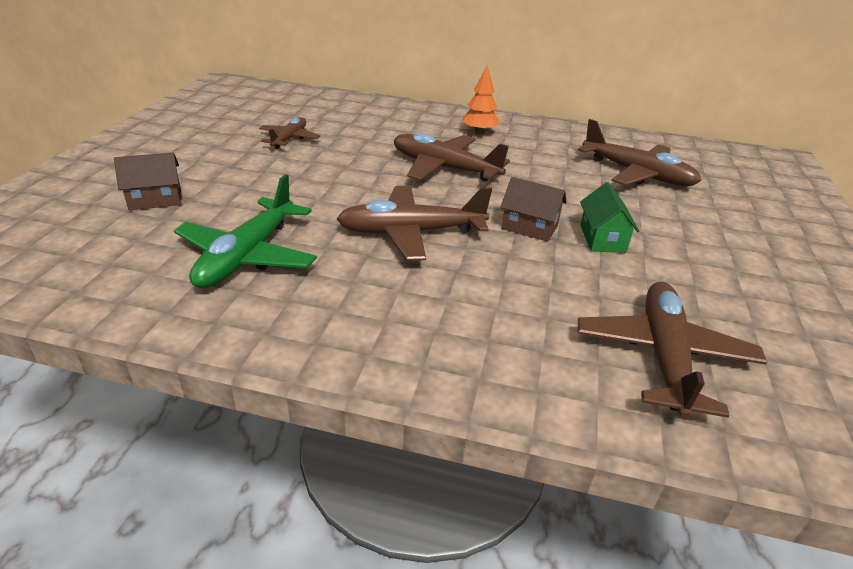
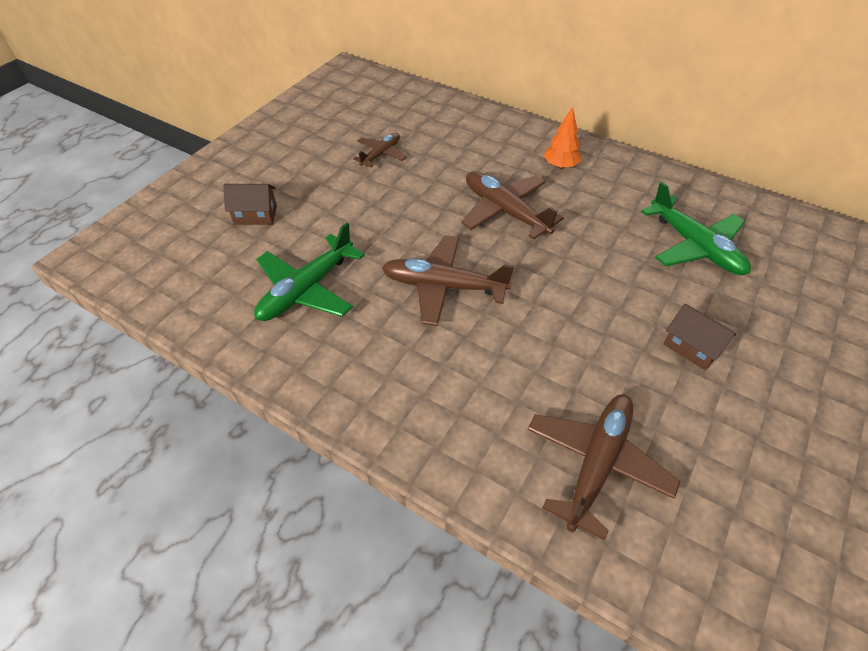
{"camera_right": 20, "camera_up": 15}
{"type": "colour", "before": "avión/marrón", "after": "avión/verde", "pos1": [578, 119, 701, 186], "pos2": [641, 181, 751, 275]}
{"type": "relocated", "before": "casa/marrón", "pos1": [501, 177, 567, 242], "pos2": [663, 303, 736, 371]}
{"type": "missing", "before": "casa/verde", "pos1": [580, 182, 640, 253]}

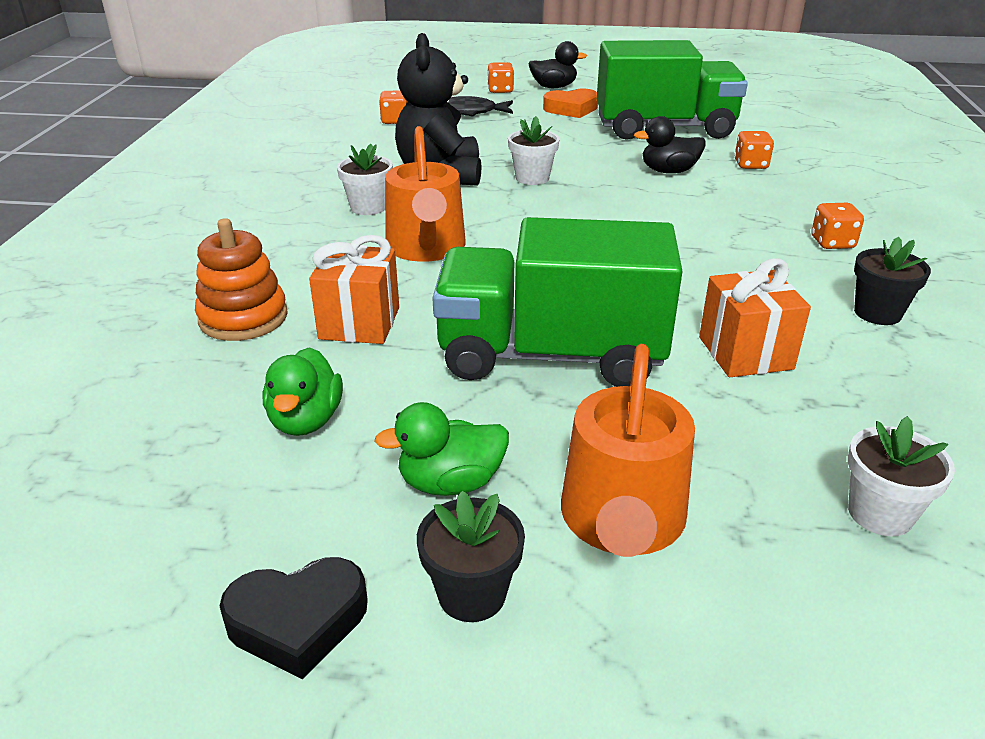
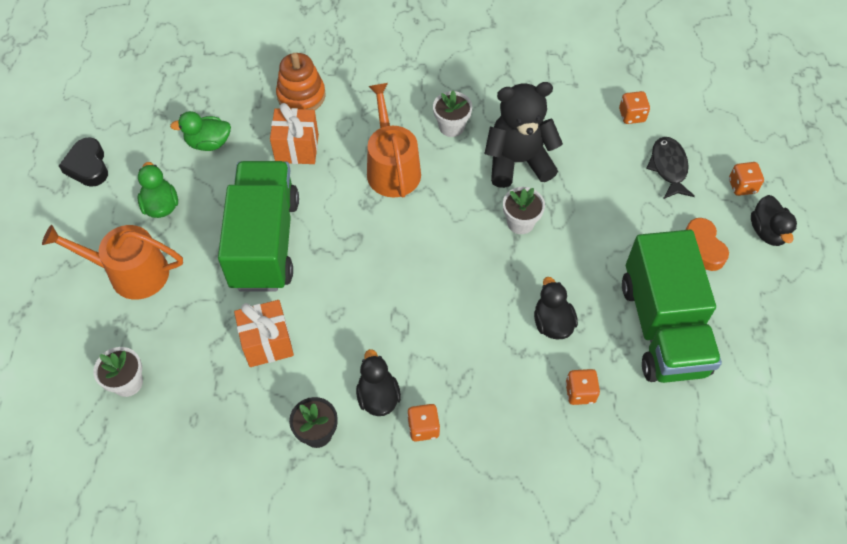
{"camera_right": 85, "camera_up": 25}
{"type": "spun", "before": "regadera/naranja", "pos1": [385, 126, 466, 262], "pos2": [367, 83, 421, 198], "turn": 90}
{"type": "missing", "before": "maceta/negro", "pos1": [417, 491, 525, 622]}
{"type": "appeared", "after": "pato/negro", "pos2": [356, 349, 401, 416]}

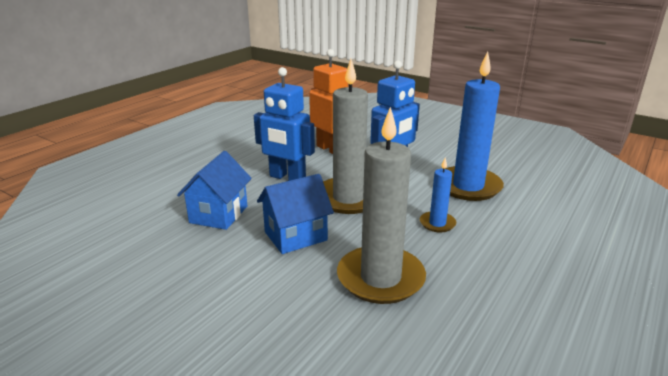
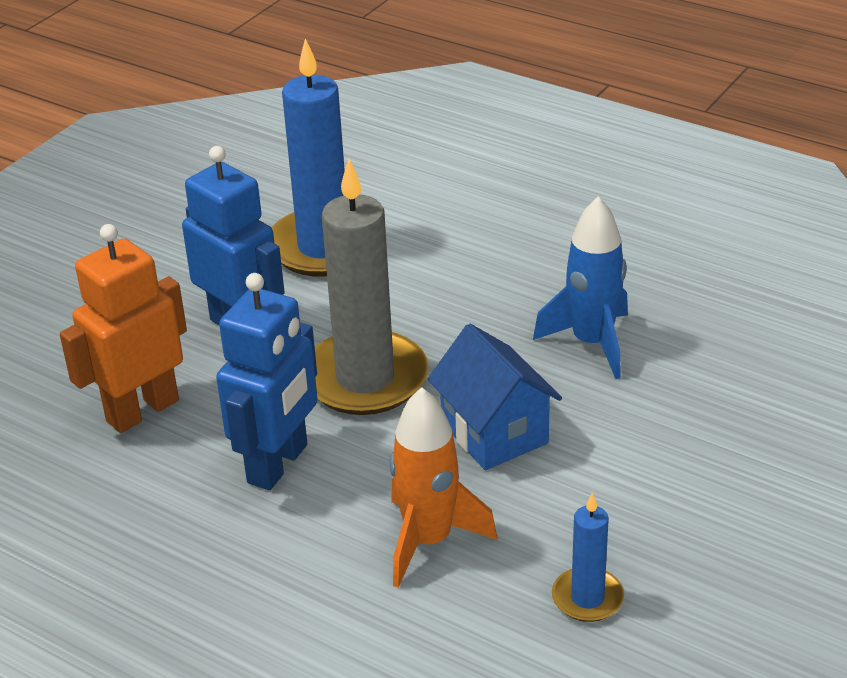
{"camera_right": -90, "camera_up": 10}
{"type": "exchanged", "before": "vela/gris", "after": "cohete/azul", "pos1": [337, 107, 426, 304], "pos2": [533, 197, 628, 379]}
{"type": "exchanged", "before": "casa/azul", "after": "cohete/naranja", "pos1": [177, 151, 252, 230], "pos2": [389, 387, 497, 588]}
{"type": "relocated", "before": "vela/azul", "pos1": [420, 158, 456, 232], "pos2": [552, 493, 624, 622]}

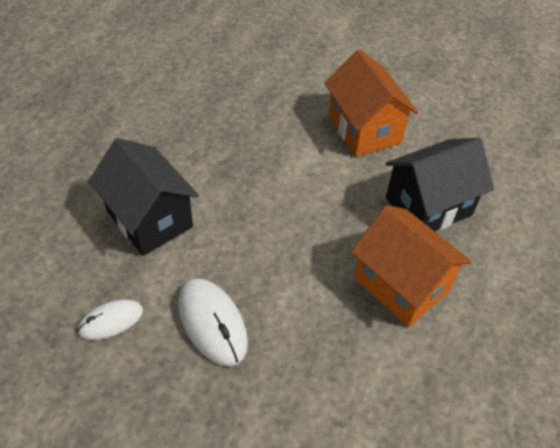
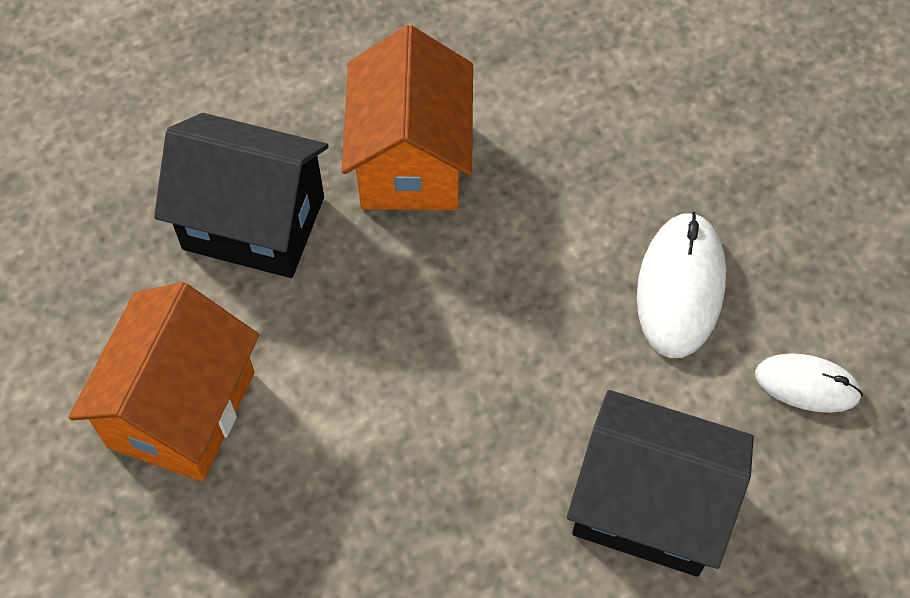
{"camera_right": -135, "camera_up": 10}
{"type": "spun", "before": "casa/negro", "pos1": [88, 138, 199, 256], "pos2": [567, 390, 754, 577], "turn": -75}

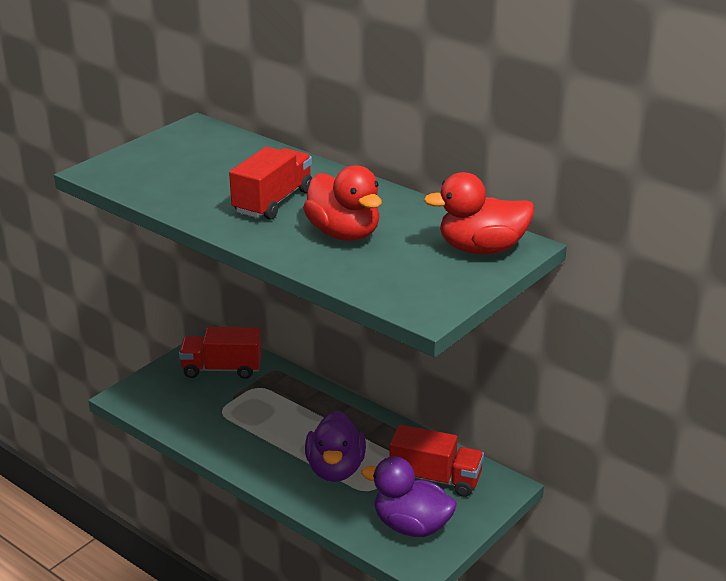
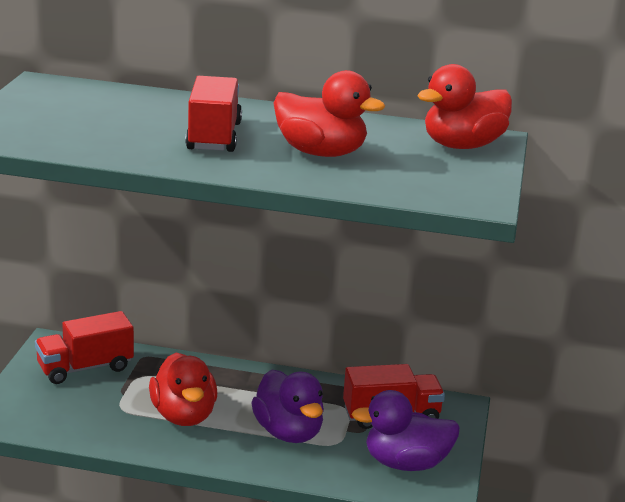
{"camera_right": -30, "camera_up": -5}
{"type": "appeared", "after": "pato/rojo", "pos2": [149, 352, 217, 426]}

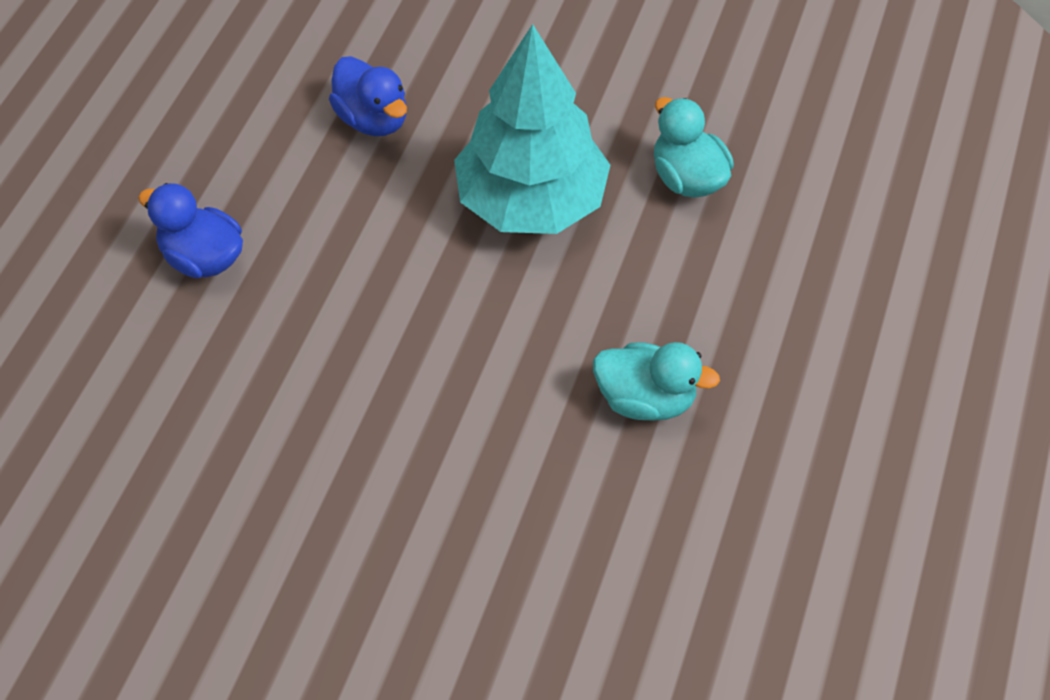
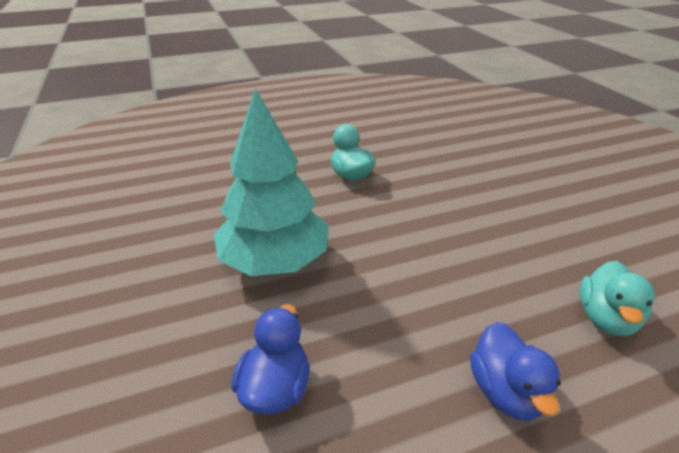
{"camera_right": -130, "camera_up": -20}
{"type": "relocated", "before": "pato/turquesa", "pos1": [654, 97, 734, 198], "pos2": [580, 261, 655, 336]}

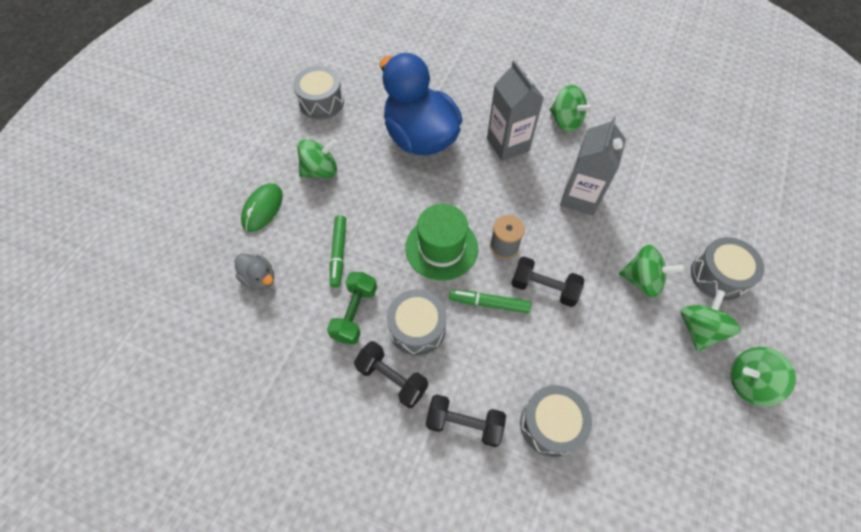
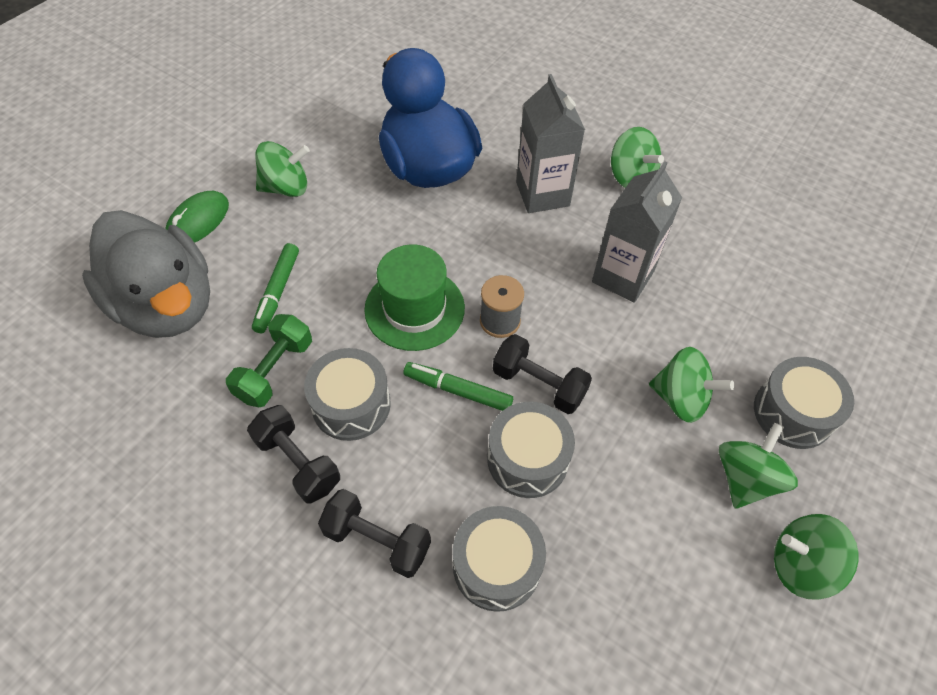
{"camera_right": 10, "camera_up": -5}
{"type": "relocated", "before": "tambor/gris", "pos1": [293, 66, 344, 120], "pos2": [487, 402, 575, 498]}
{"type": "size", "before": "pato/gris", "pos1": [235, 253, 274, 290], "pos2": [82, 210, 210, 338], "scale": 2.41}

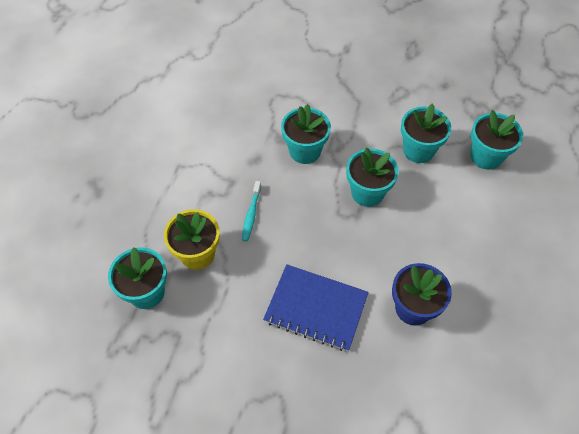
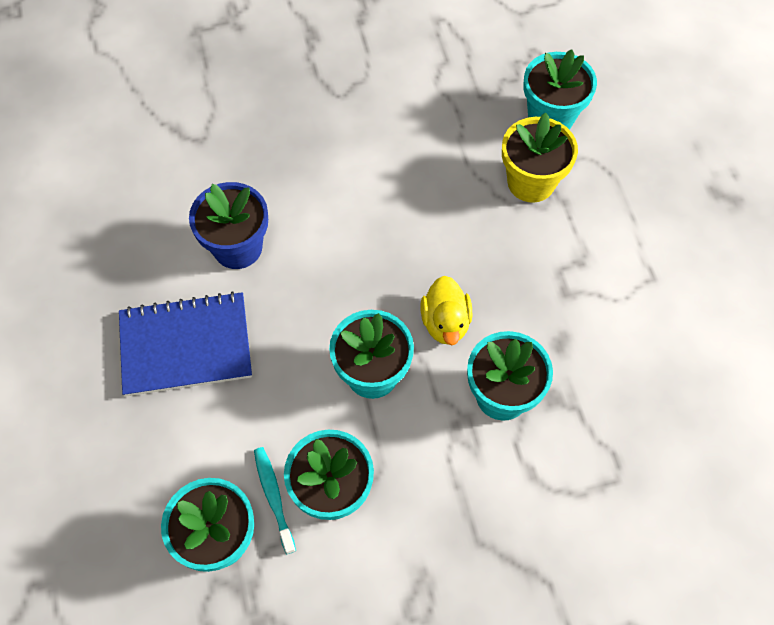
{"camera_right": 150, "camera_up": 5}
{"type": "relocated", "before": "cepillo de dientes/turquesa", "pos1": [242, 181, 261, 242], "pos2": [254, 447, 296, 554]}
{"type": "relocated", "before": "cuaderno/azul", "pos1": [263, 264, 369, 351], "pos2": [119, 291, 252, 397]}
{"type": "appeared", "after": "pato/amarillo", "pos2": [421, 276, 472, 345]}

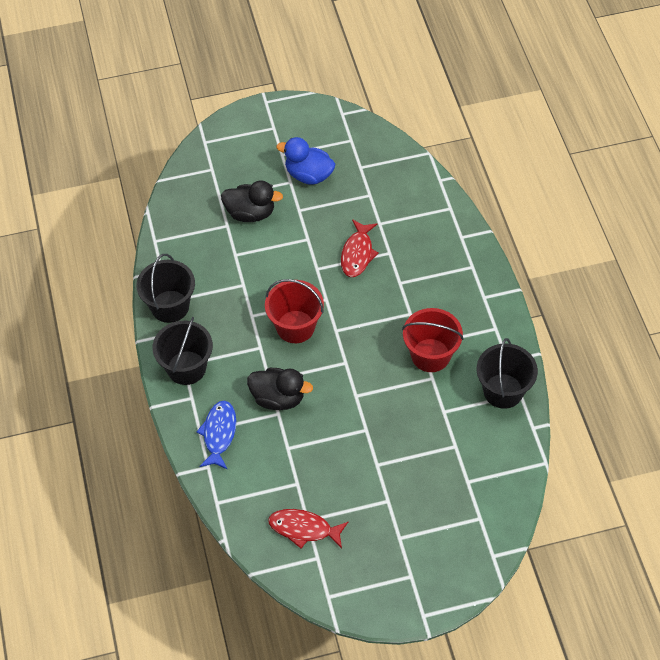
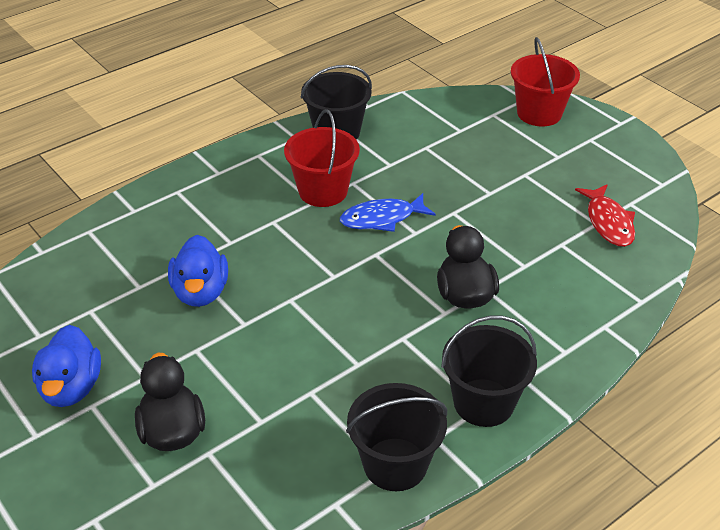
{"camera_right": -115, "camera_up": -15}
{"type": "exchanged", "before": "pez/rojo", "after": "pato/azul", "pos1": [341, 219, 379, 277], "pos2": [168, 235, 228, 307]}
{"type": "relocated", "before": "balde/rojo", "pos1": [265, 279, 324, 343], "pos2": [511, 37, 580, 126]}
{"type": "relocated", "before": "pez/azul", "pos1": [196, 400, 236, 470], "pos2": [340, 193, 436, 232]}

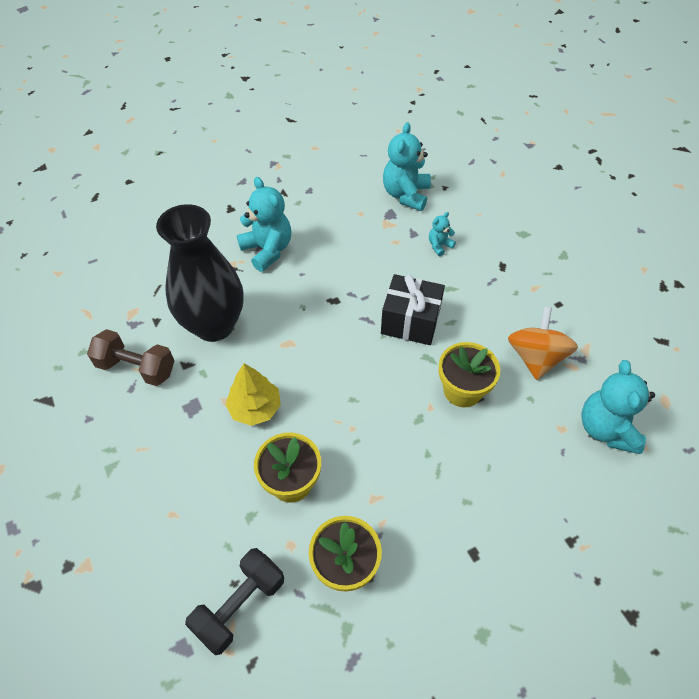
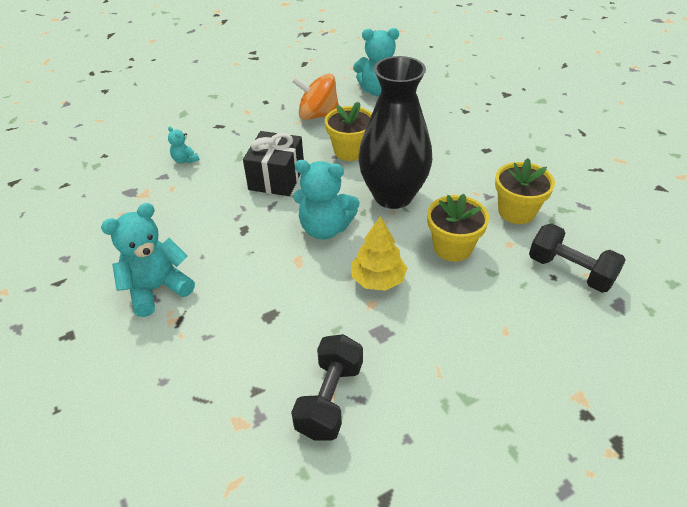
{"camera_right": -90, "camera_up": -10}
{"type": "relocated", "before": "osito/turquesa", "pos1": [383, 122, 431, 211], "pos2": [294, 160, 360, 239]}
{"type": "relocated", "before": "florero/negro", "pos1": [156, 204, 243, 342], "pos2": [359, 56, 432, 209]}
{"type": "colour", "before": "mancuerna/marrón", "after": "mancuerna/negro", "pos1": [87, 329, 174, 386], "pos2": [291, 334, 363, 441]}

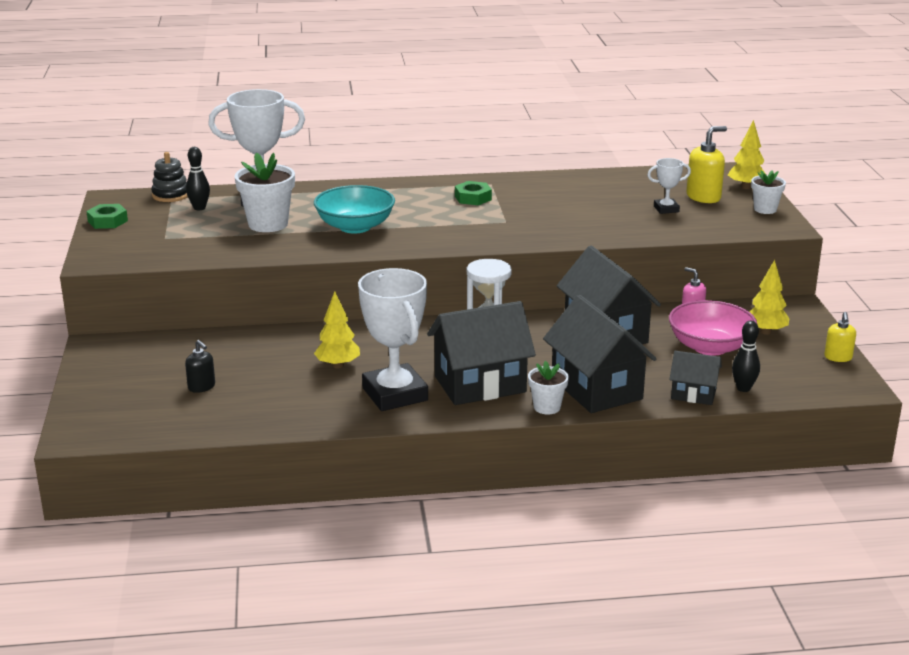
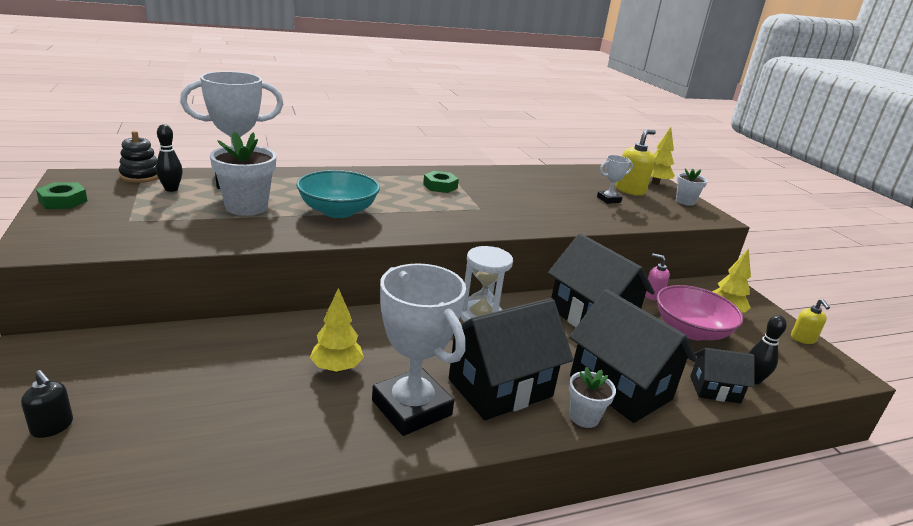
{"camera_right": -15, "camera_up": 0}
{"type": "relocated", "before": "dispensador de jabón/negro", "pos1": [185, 340, 215, 393], "pos2": [21, 370, 73, 438]}

